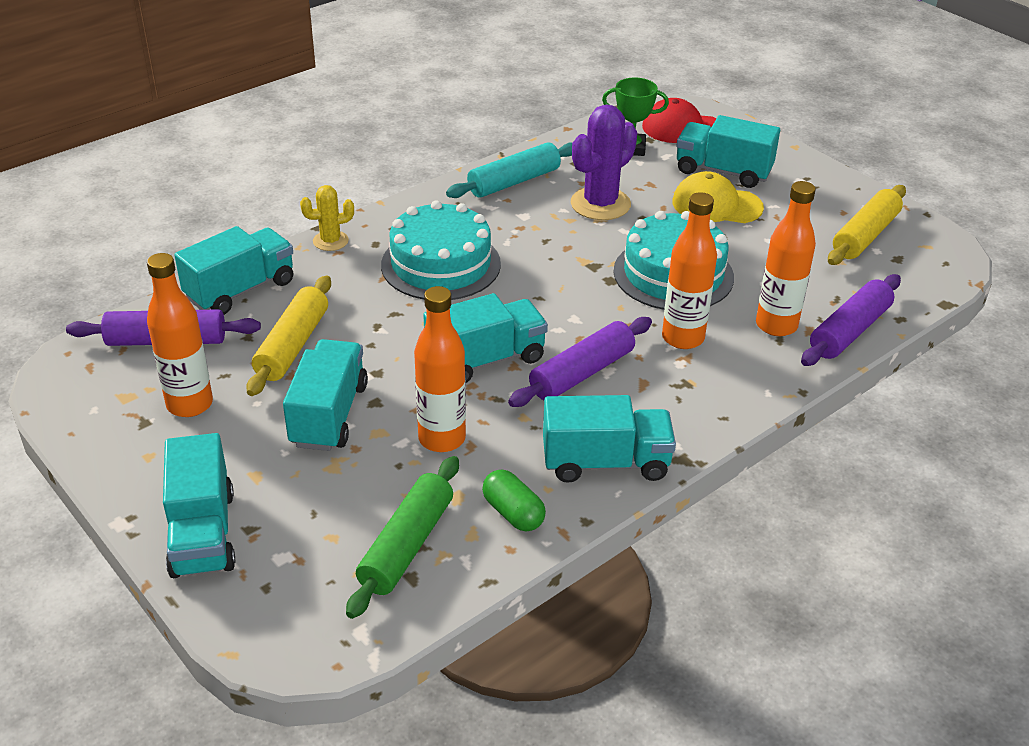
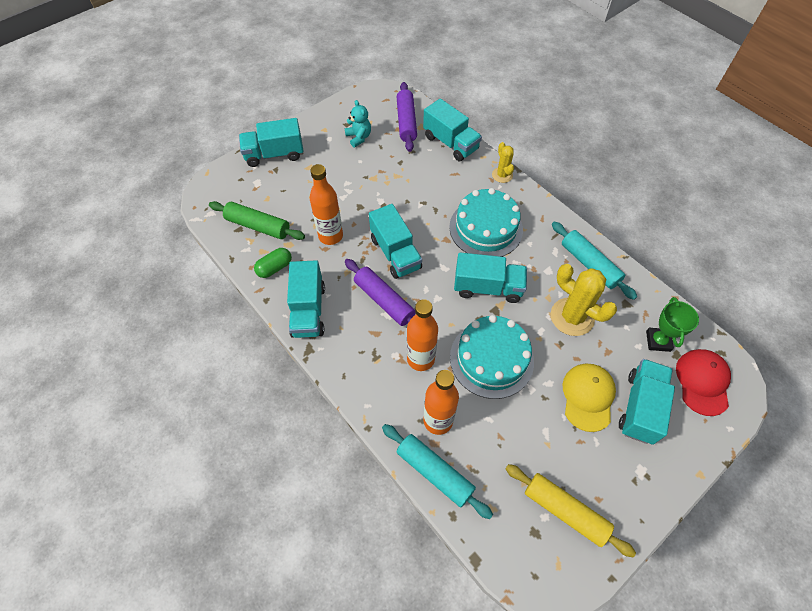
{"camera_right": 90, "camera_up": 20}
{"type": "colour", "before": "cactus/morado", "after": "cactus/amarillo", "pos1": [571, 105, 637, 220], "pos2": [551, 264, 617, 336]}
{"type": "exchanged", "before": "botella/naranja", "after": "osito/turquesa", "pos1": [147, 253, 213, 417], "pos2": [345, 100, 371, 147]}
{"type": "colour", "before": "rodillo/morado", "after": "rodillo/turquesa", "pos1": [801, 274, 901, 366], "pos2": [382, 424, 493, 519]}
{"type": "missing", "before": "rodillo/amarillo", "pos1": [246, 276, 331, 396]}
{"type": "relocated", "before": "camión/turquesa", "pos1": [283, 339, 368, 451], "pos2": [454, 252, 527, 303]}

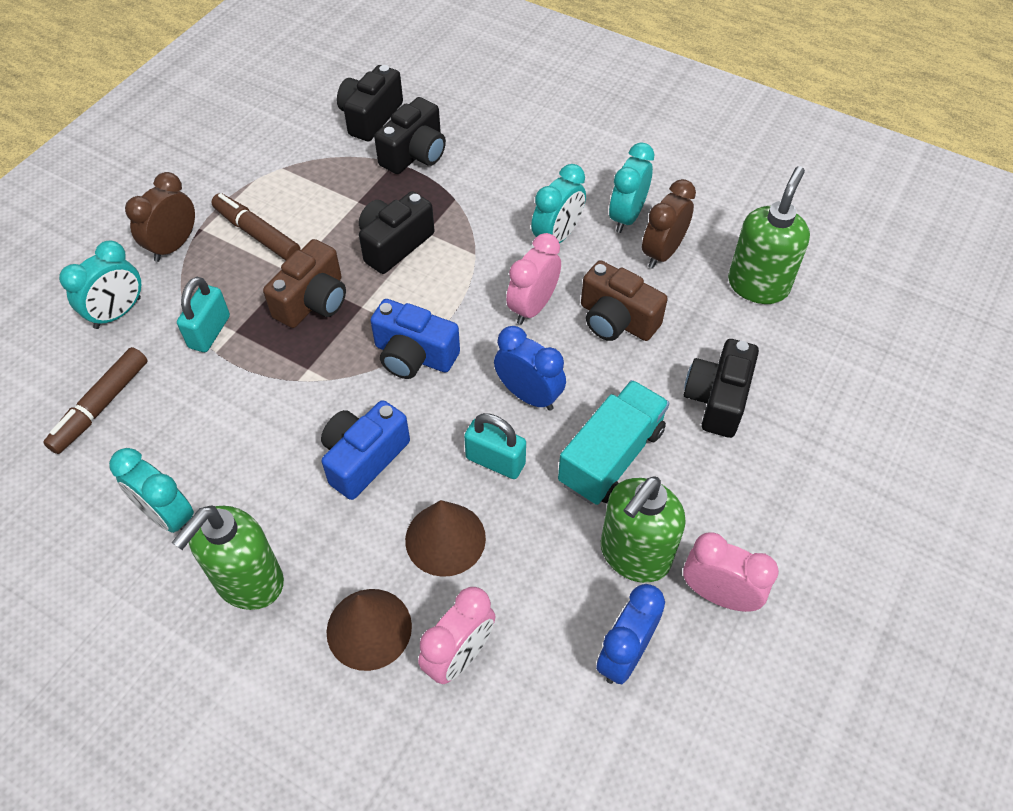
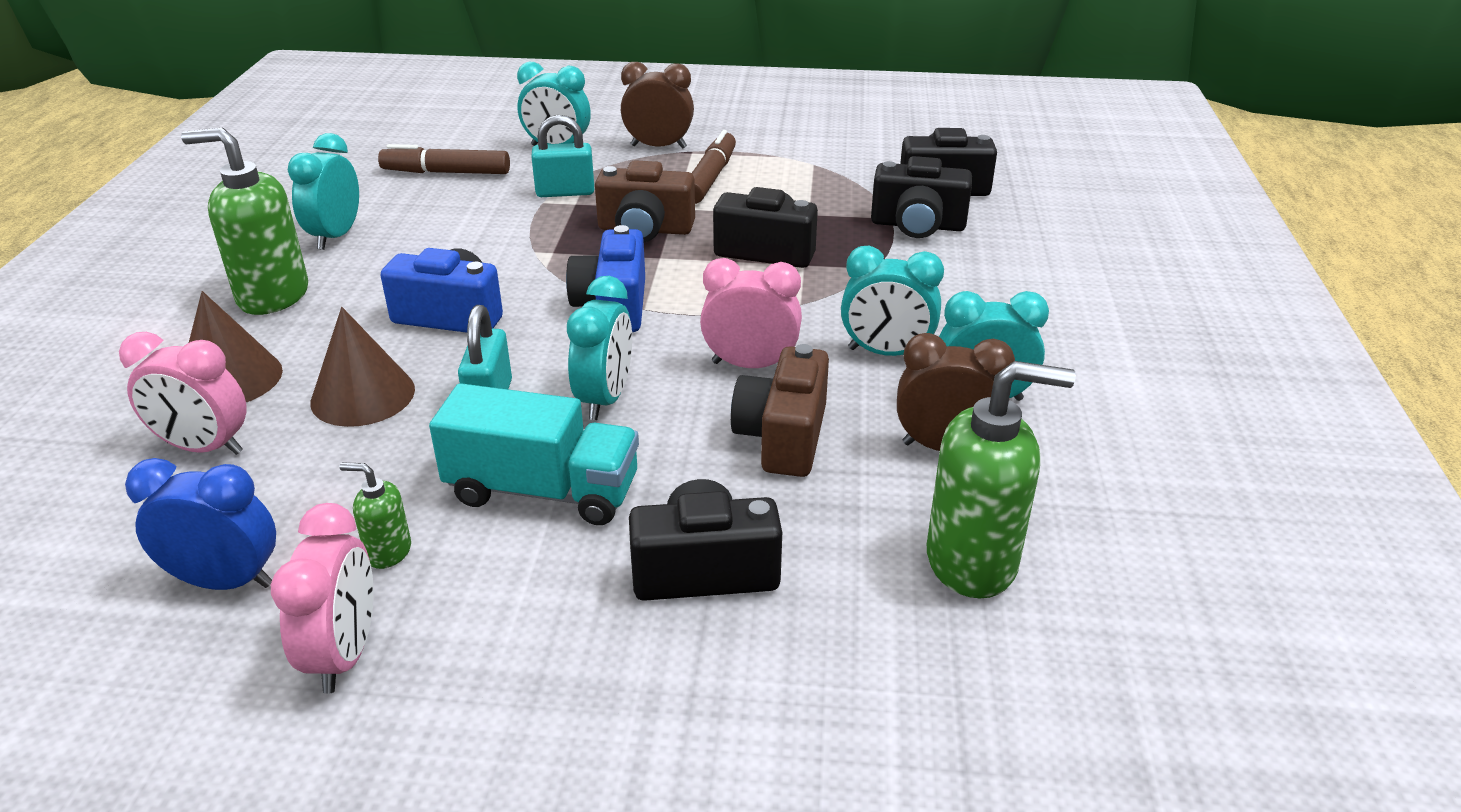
{"camera_right": 65, "camera_up": -20}
{"type": "colour", "before": "despertador/azul", "after": "despertador/turquesa", "pos1": [494, 326, 566, 411], "pos2": [567, 276, 632, 420]}
{"type": "size", "before": "dispensador de jabón/verde", "pos1": [601, 476, 685, 583], "pos2": [339, 463, 411, 569], "scale": 0.47}

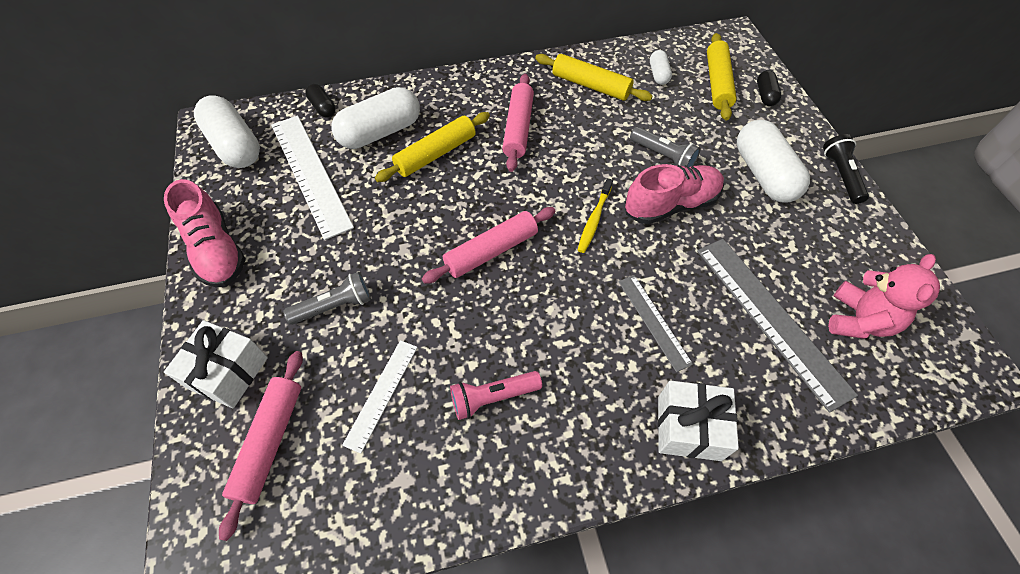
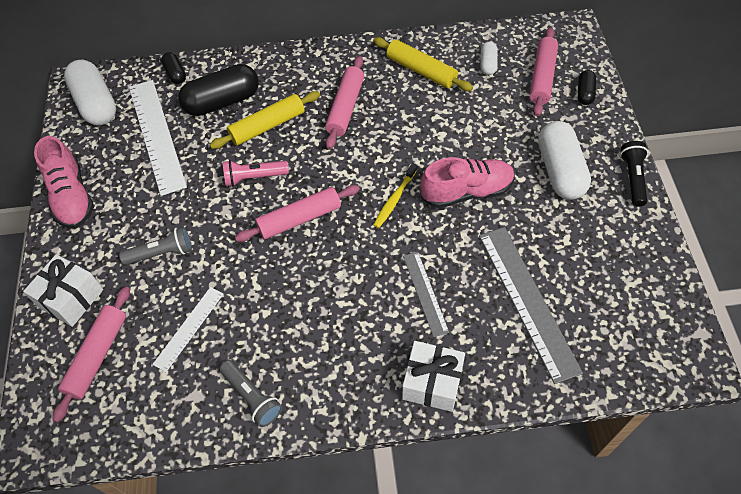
{"camera_right": 10, "camera_up": 0}
{"type": "colour", "before": "rodillo/amarillo", "after": "rodillo/rosa", "pos1": [707, 33, 737, 121], "pos2": [529, 27, 558, 117]}
{"type": "colour", "before": "cápsula/blanco", "after": "cápsula/negro", "pos1": [331, 87, 420, 149], "pos2": [178, 64, 259, 116]}
{"type": "relocated", "before": "lámpara de mano/gris", "pos1": [630, 127, 701, 167], "pos2": [220, 360, 282, 427]}
{"type": "missing", "before": "osito/rosa", "pos1": [828, 254, 940, 339]}
{"type": "relocated", "before": "lámpara de mano/rosa", "pos1": [450, 371, 542, 420], "pos2": [223, 160, 289, 187]}

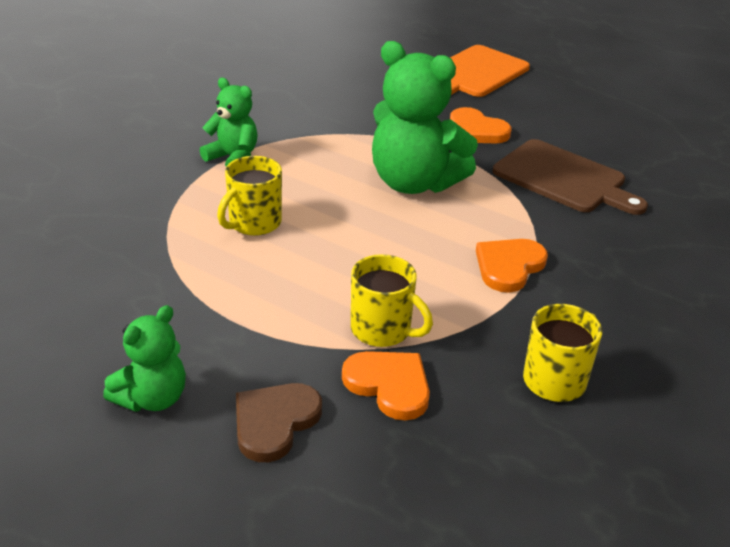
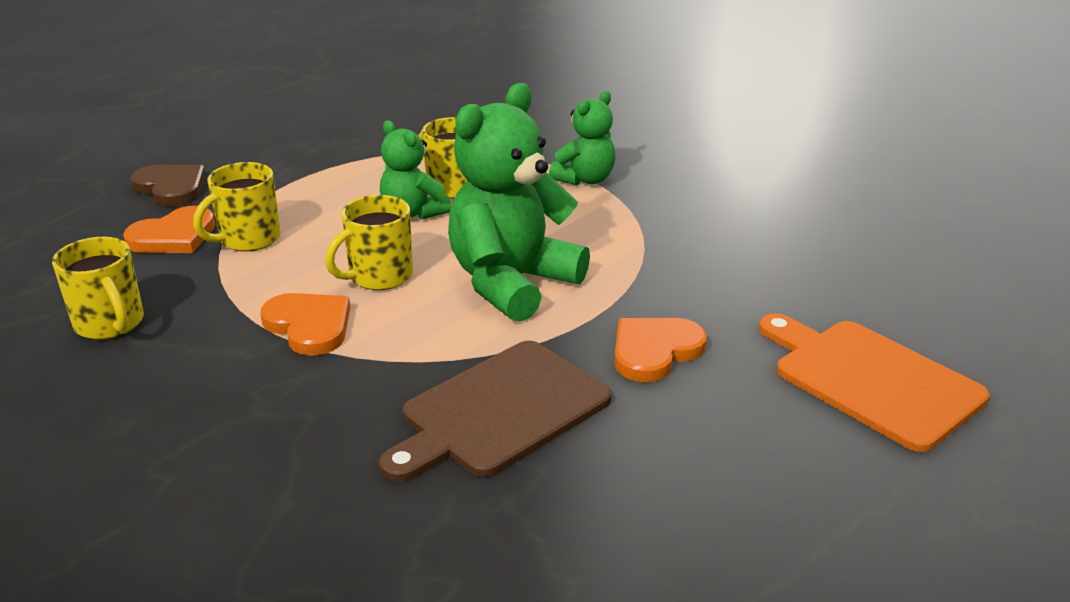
{"camera_right": 100, "camera_up": -5}
{"type": "relocated", "before": "osito/verde", "pos1": [103, 305, 186, 412], "pos2": [380, 120, 451, 220]}
{"type": "appeared", "after": "taza/amarillo", "pos2": [325, 195, 413, 290]}

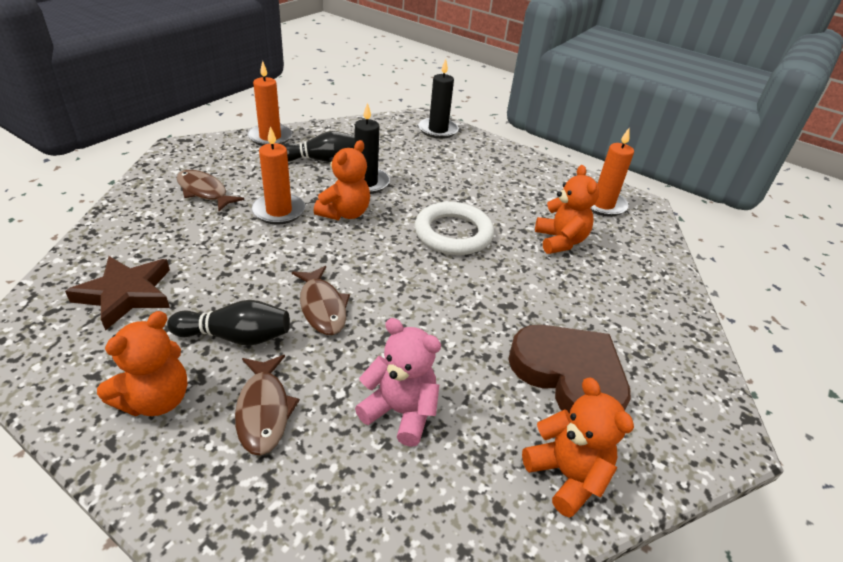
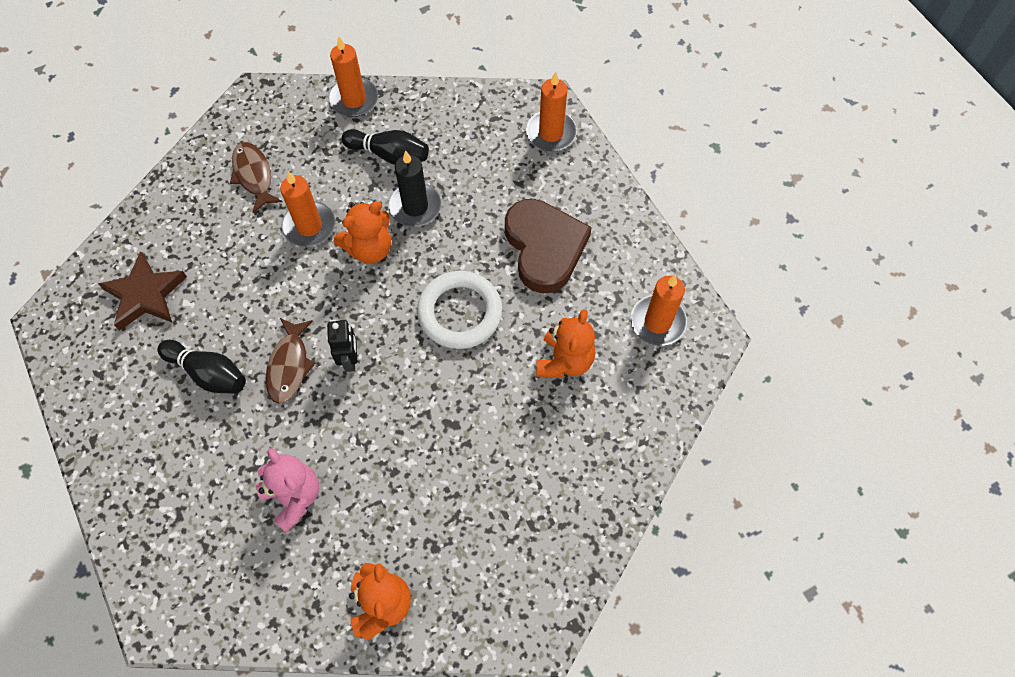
{"camera_right": 30, "camera_up": 25}
{"type": "colour", "before": "vela/negro", "after": "vela/naranja", "pos1": [418, 59, 459, 139], "pos2": [526, 72, 577, 151]}
{"type": "missing", "before": "osito/naranja", "pos1": [97, 311, 188, 416]}
{"type": "relocated", "before": "corazón/marrón", "pos1": [508, 325, 631, 414], "pos2": [505, 199, 592, 294]}
{"type": "missing", "before": "pez/marrón", "pos1": [235, 355, 300, 456]}
{"type": "appeared", "after": "robot/negro", "pos2": [327, 320, 357, 372]}

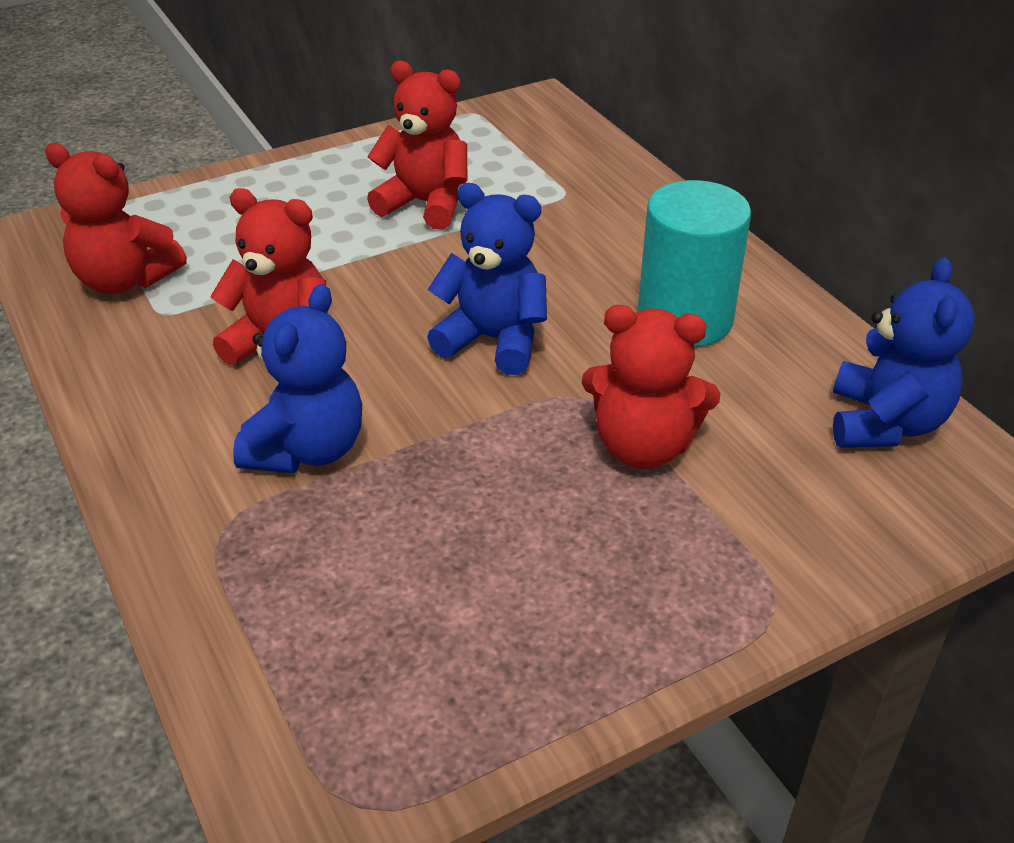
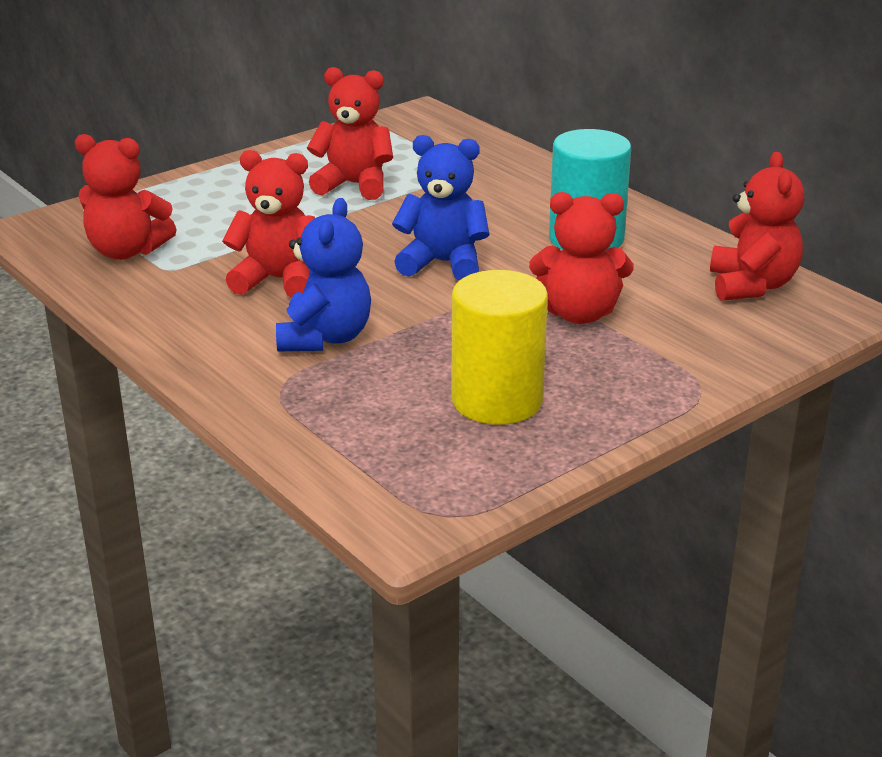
{"camera_right": -10, "camera_up": -10}
{"type": "colour", "before": "osito/azul", "after": "osito/rojo", "pos1": [833, 257, 975, 448], "pos2": [710, 152, 804, 301]}
{"type": "appeared", "after": "cilindro/amarillo", "pos2": [451, 270, 548, 425]}

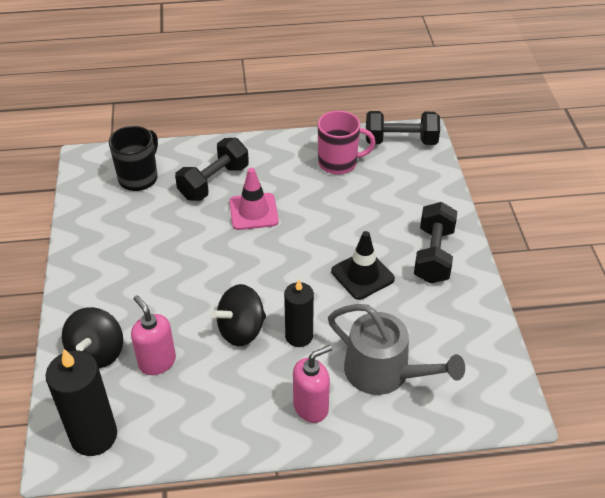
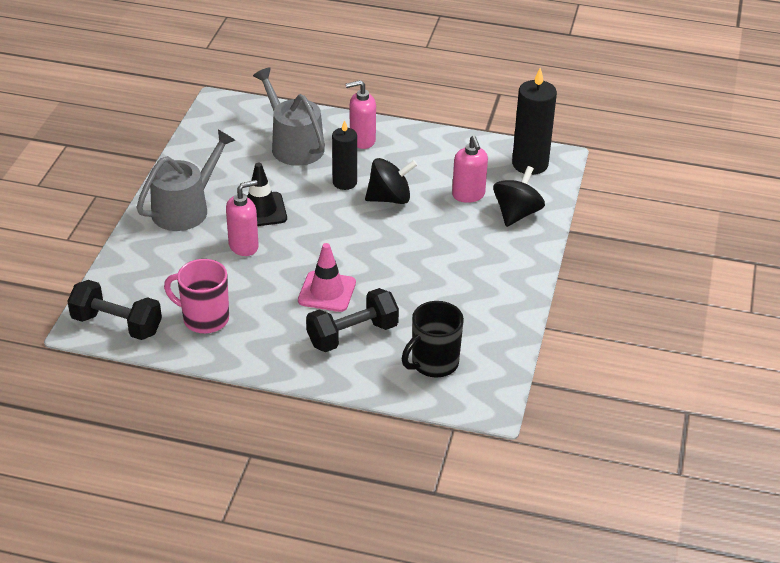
{"camera_right": -160, "camera_up": -5}
{"type": "exchanged", "before": "mancuerna/negro", "after": "regadera/gris", "pos1": [414, 202, 457, 284], "pos2": [136, 130, 235, 231]}
{"type": "appeared", "after": "dispensador de jabón/rosa", "pos2": [226, 180, 259, 256]}

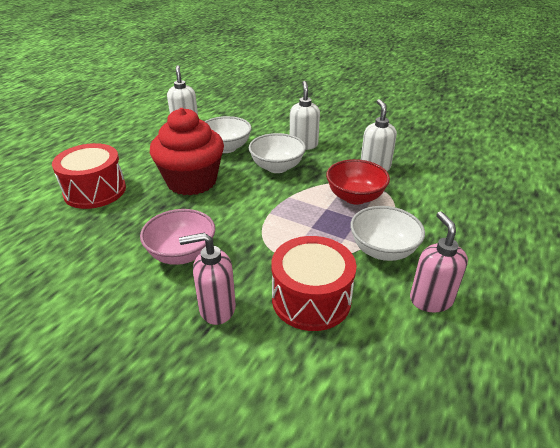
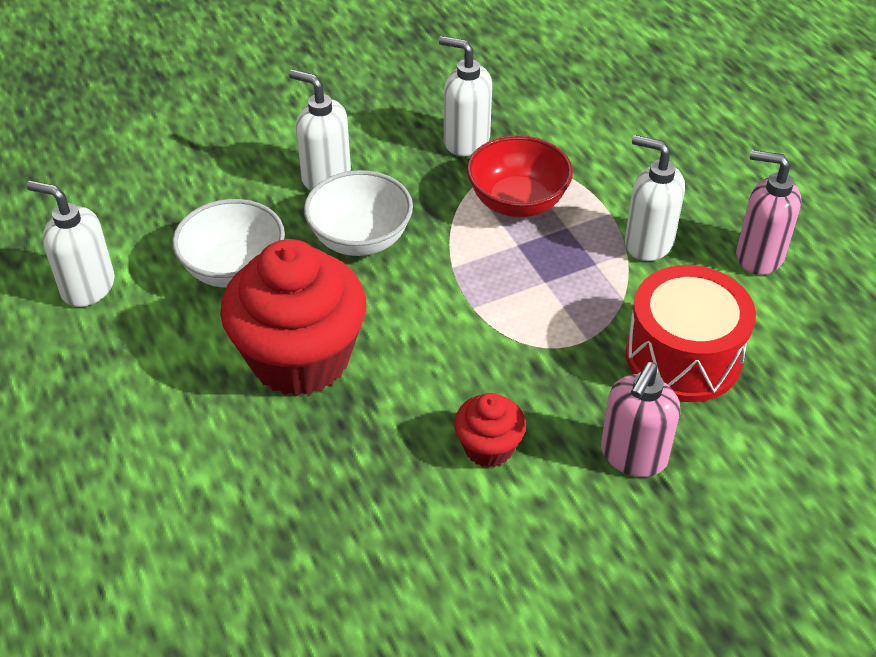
{"camera_right": -55, "camera_up": 10}
{"type": "missing", "before": "tambor/rojo", "pos1": [52, 143, 126, 209]}
{"type": "exchanged", "before": "cuenco/blanco", "after": "dispensador de jabón/blanco", "pos1": [350, 206, 425, 261], "pos2": [625, 135, 685, 261]}
{"type": "exchanged", "before": "cuenco/rosa", "after": "magdalena/rojo", "pos1": [140, 209, 215, 265], "pos2": [454, 393, 526, 468]}

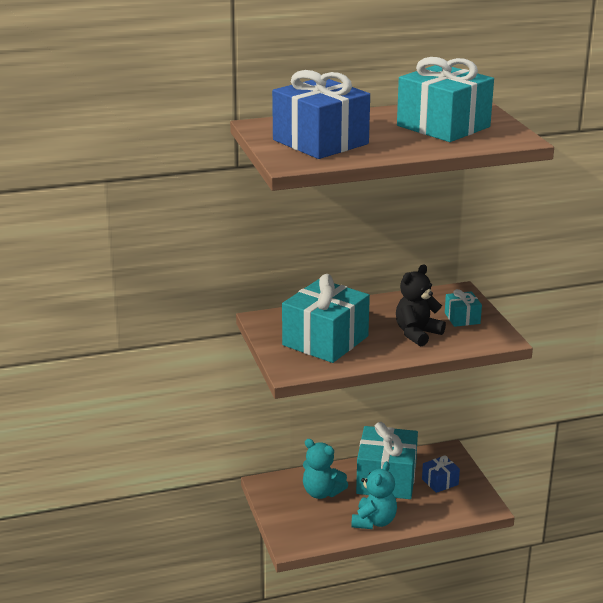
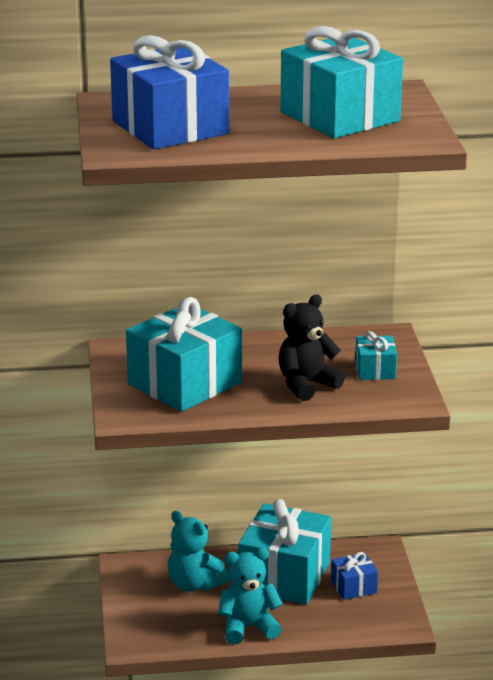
{"camera_right": 10, "camera_up": 0}
{"type": "spun", "before": "osito/turquesa", "pos1": [351, 461, 397, 529], "pos2": [218, 548, 283, 644], "turn": -135}

